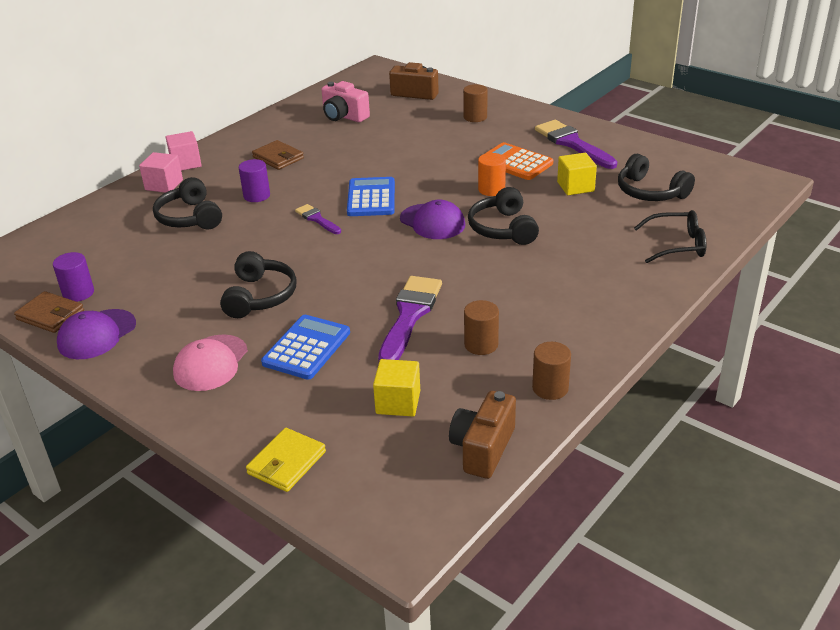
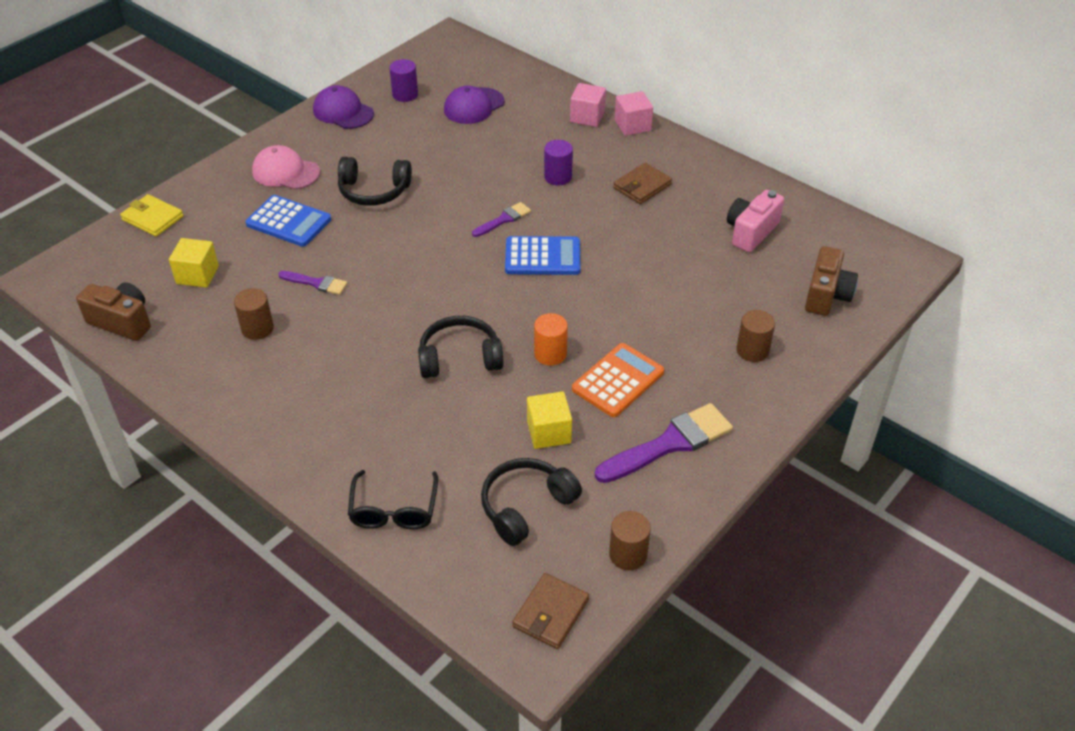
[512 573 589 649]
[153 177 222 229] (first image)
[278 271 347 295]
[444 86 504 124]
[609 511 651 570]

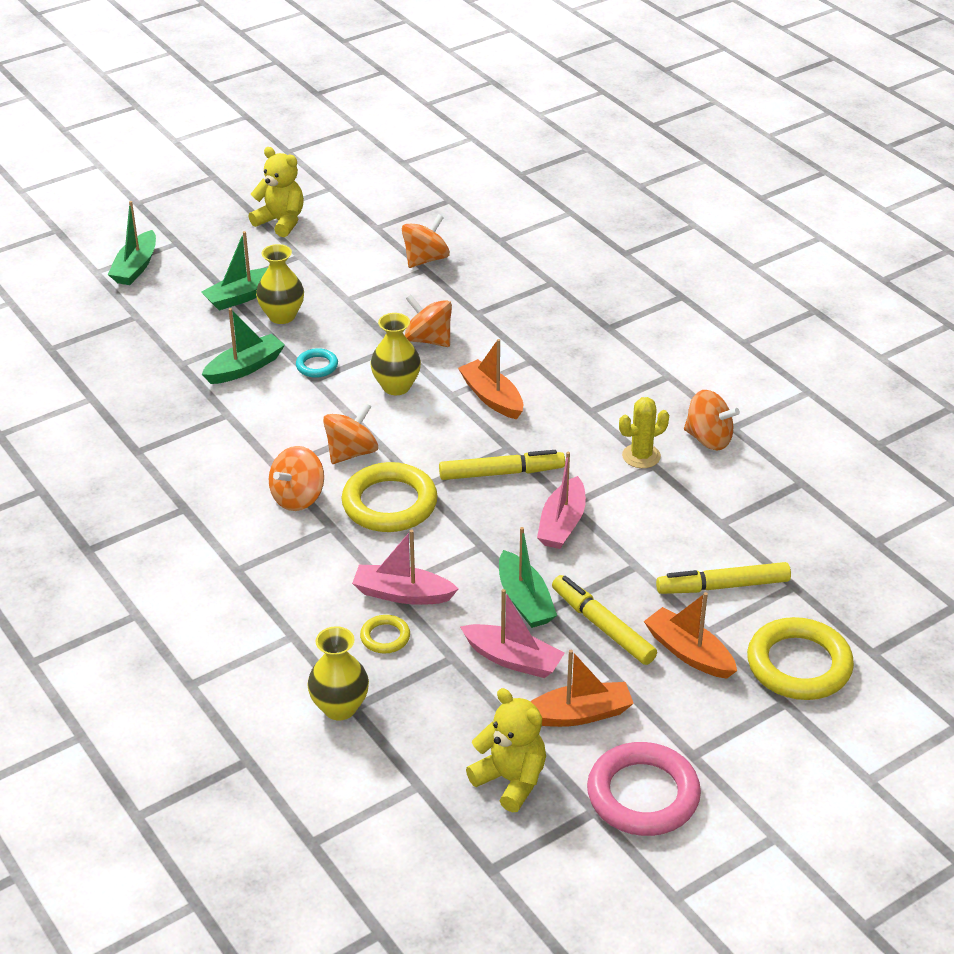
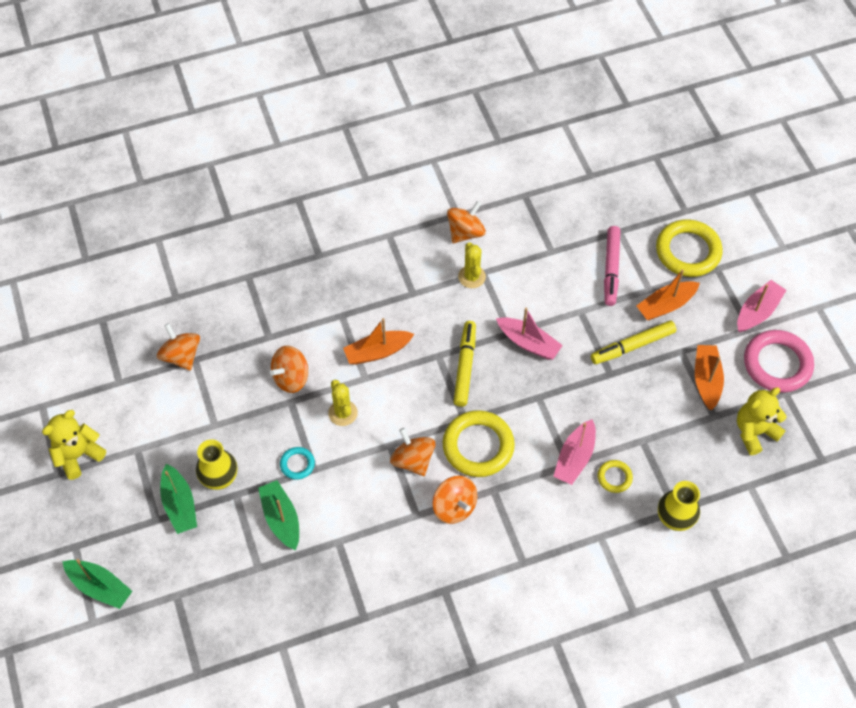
[328 380 358 426]
[737 280 786 332]
[499 527 557 628] (first image)
[604 226 621 306]

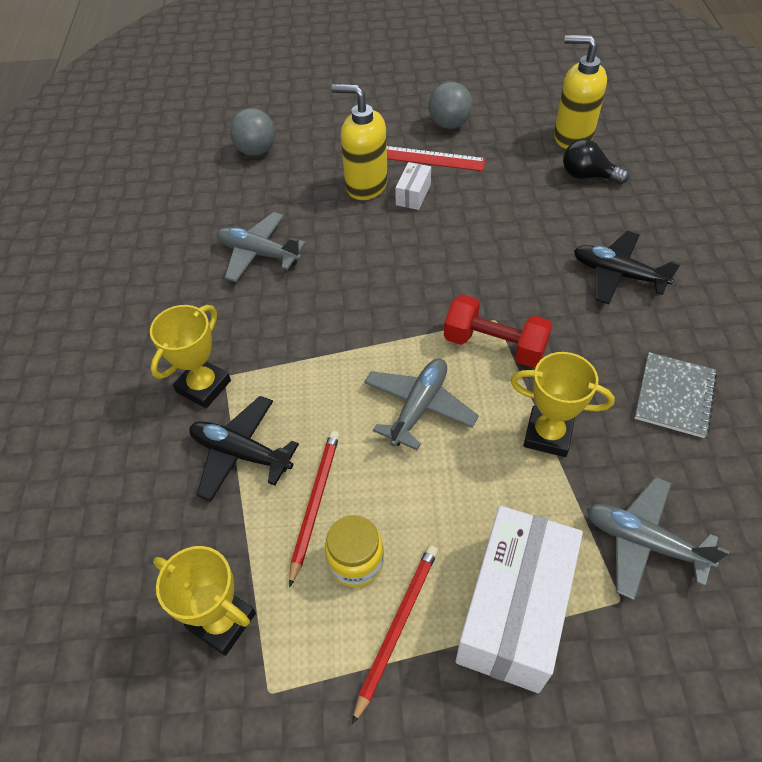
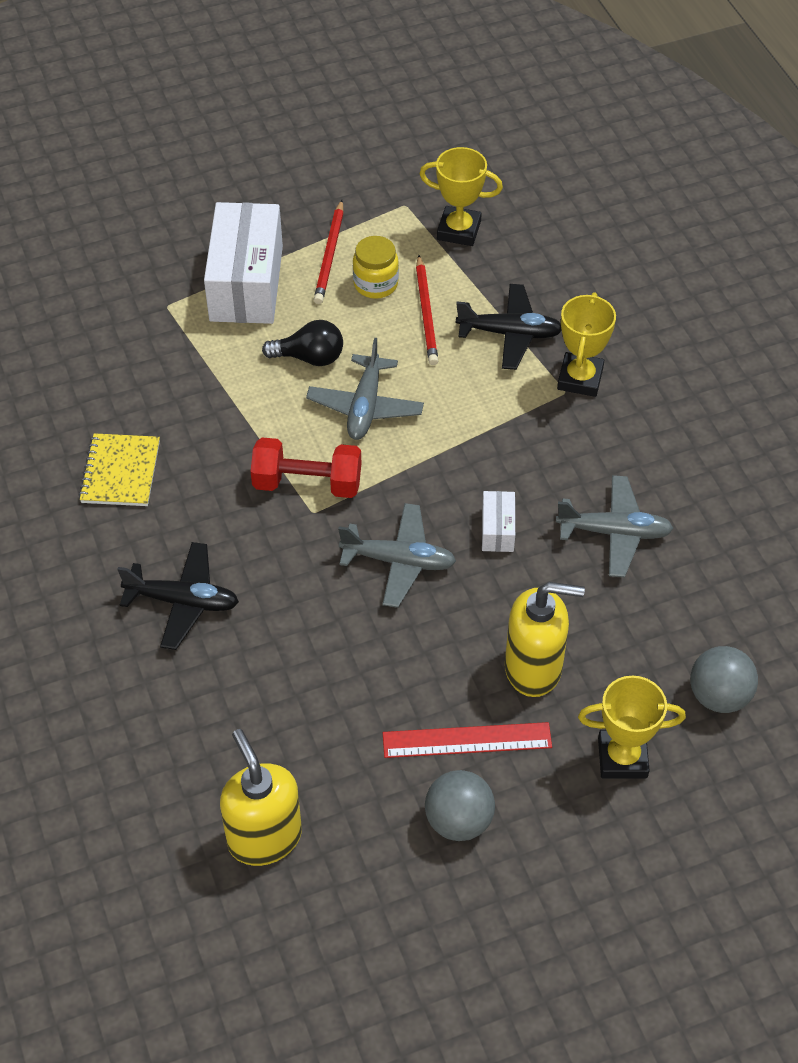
[482 491 515 552]
[578 676 686 778]
[220 729 302 866]
[262 320 343 366]
[338 503 456 608]
[79 433 160 506]

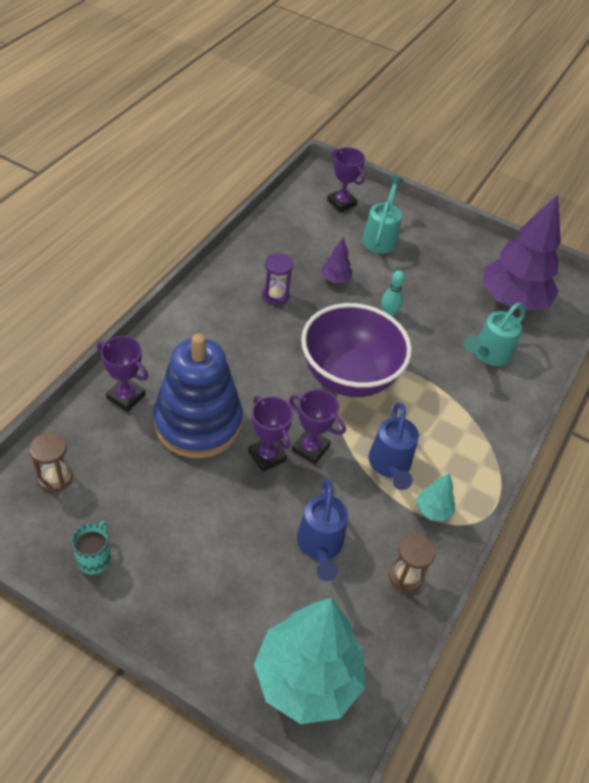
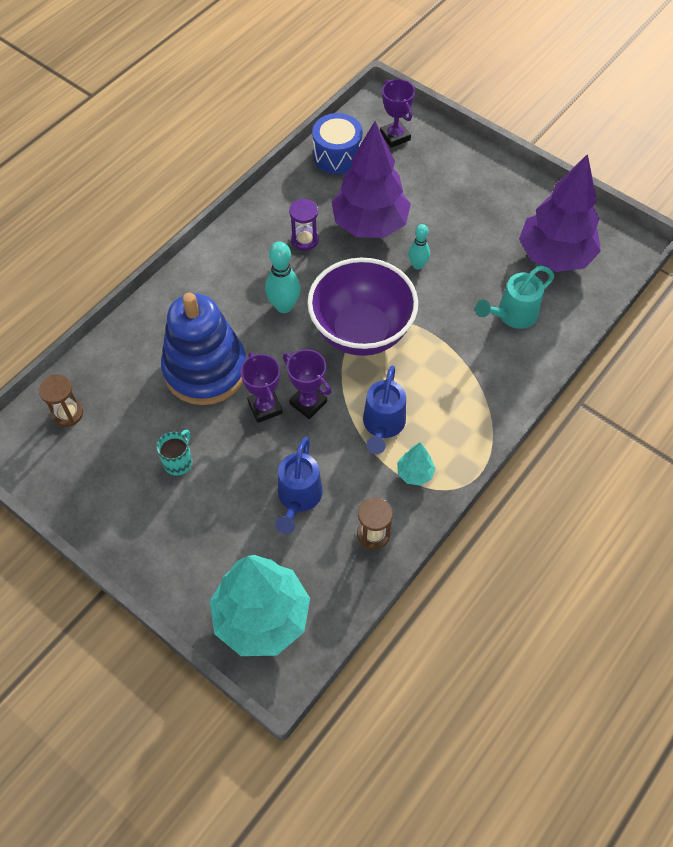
[156 430 192 476]
[97 336 148 412] (first image)
[332 121 411 238]
[362 176 404 254] (first image)
[265 242 301 313]
[312 113 363 174]

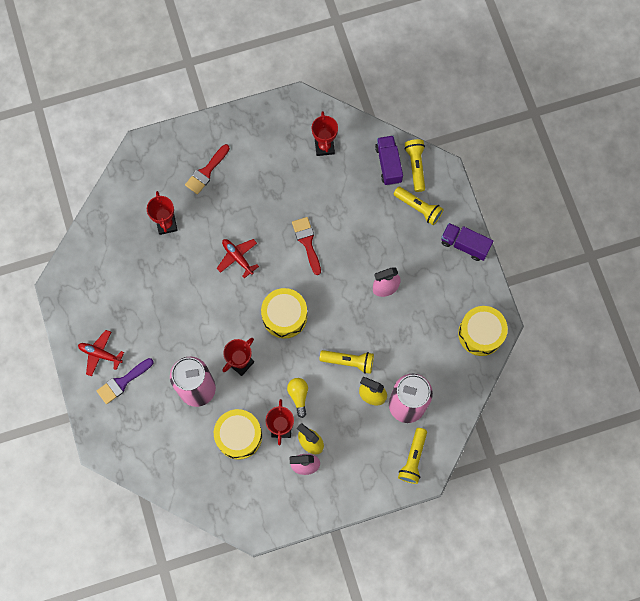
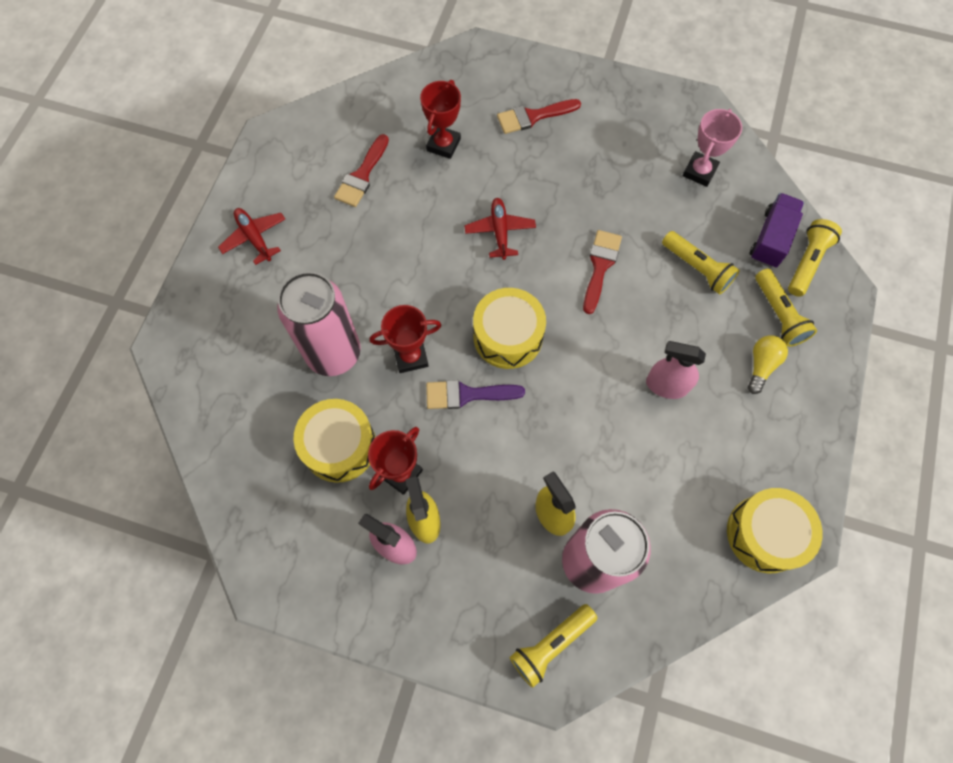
[426 380 525 409]
[748 335 788 394]
[683 109 742 187]
[662 231 740 295]
[441 223 493 261] (first image)
[334 134 389 207]

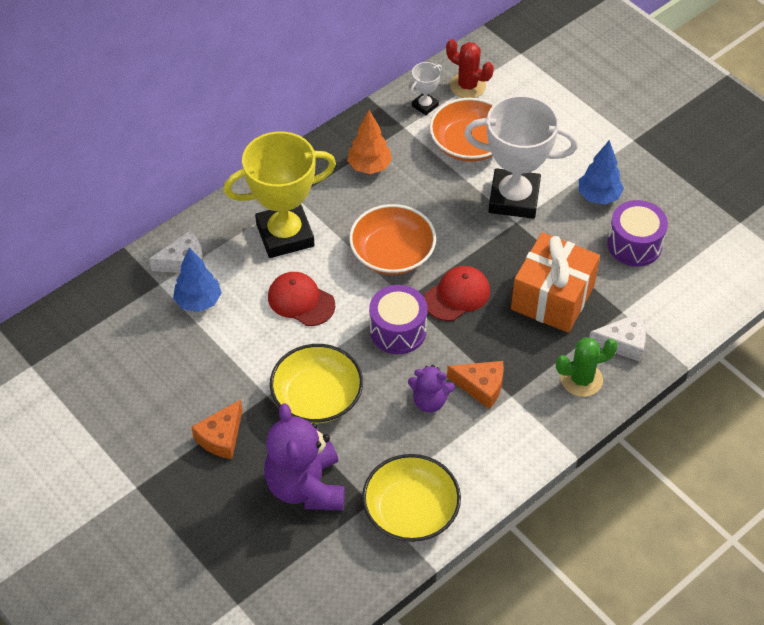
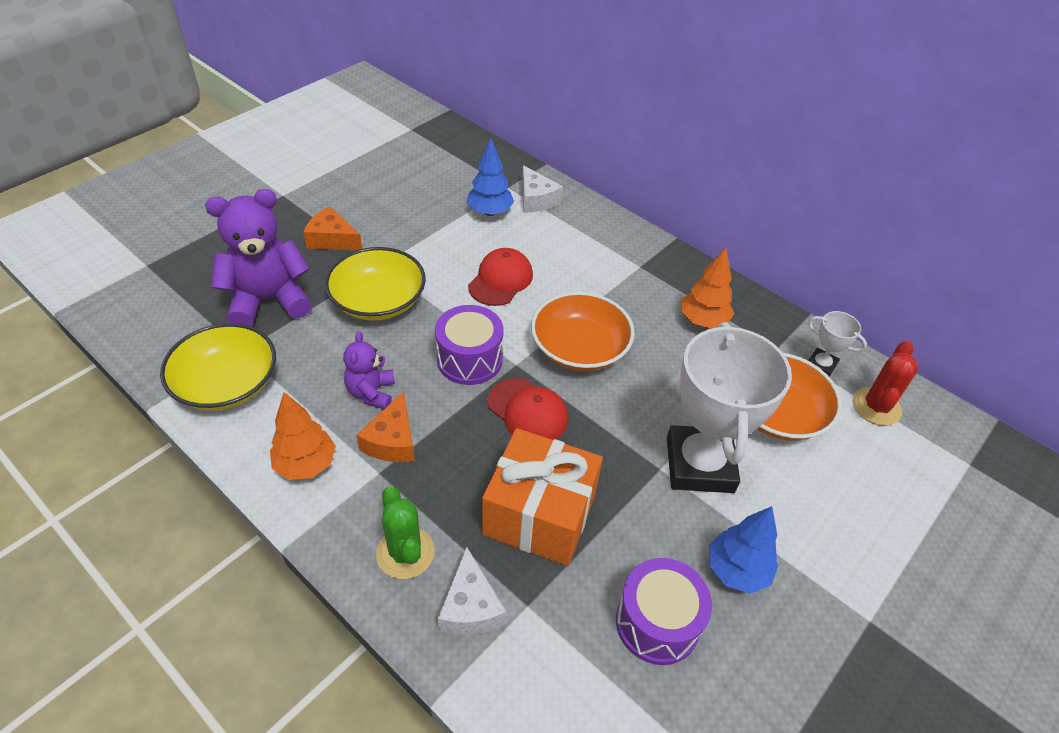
[224 131 336 258] (first image)
[270 392 336 480]

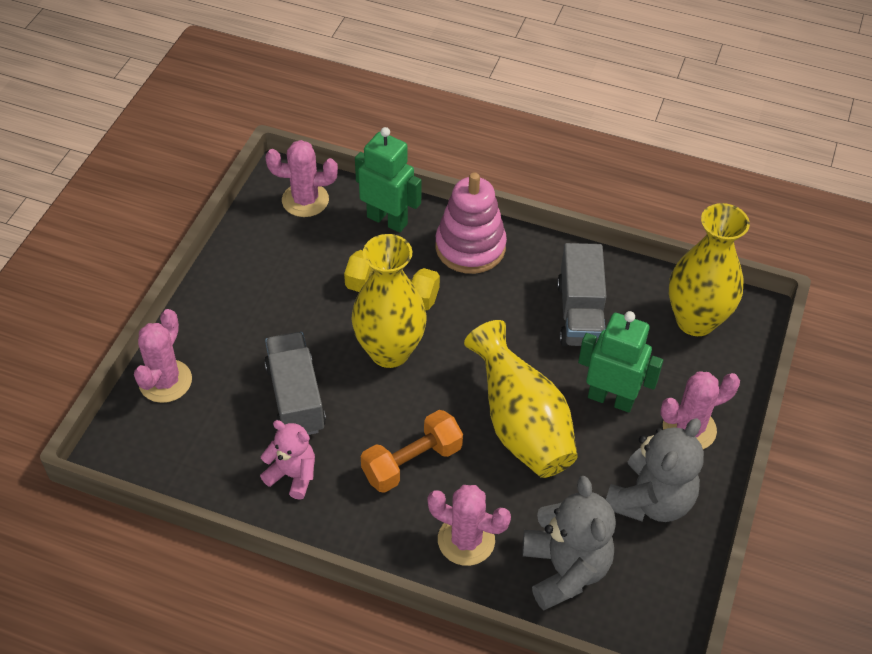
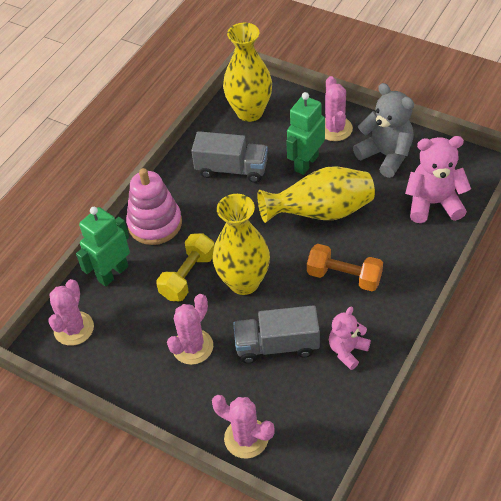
[307 244 383 291]
[167 294 213 365]
[405 136 471 223]

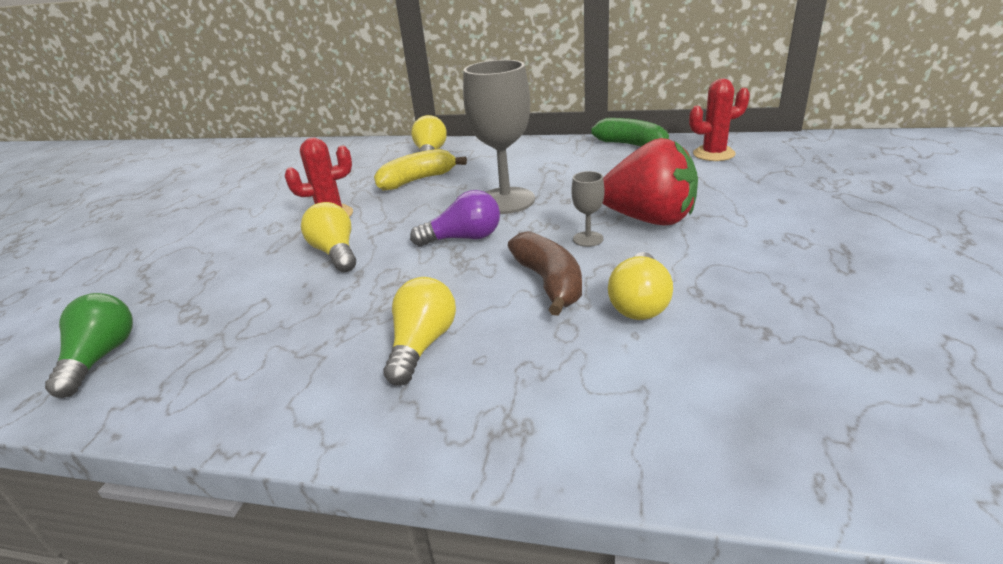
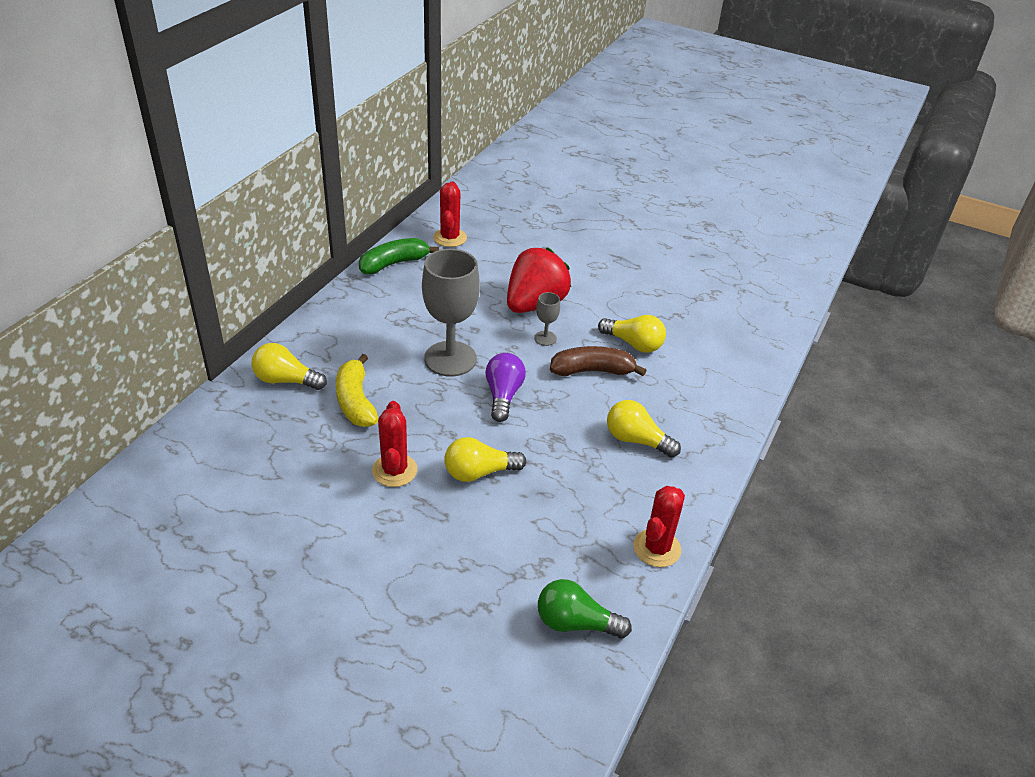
[633 486 685 567]

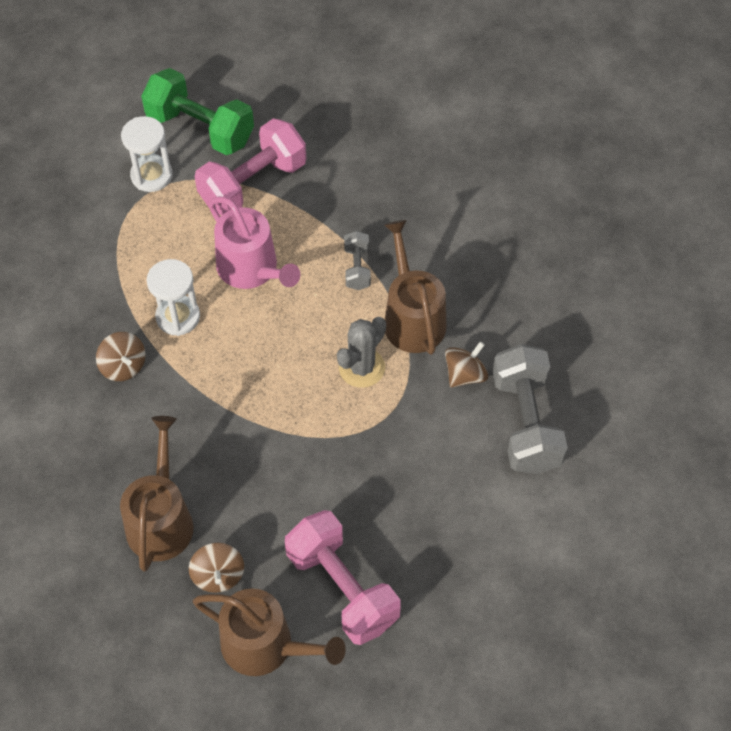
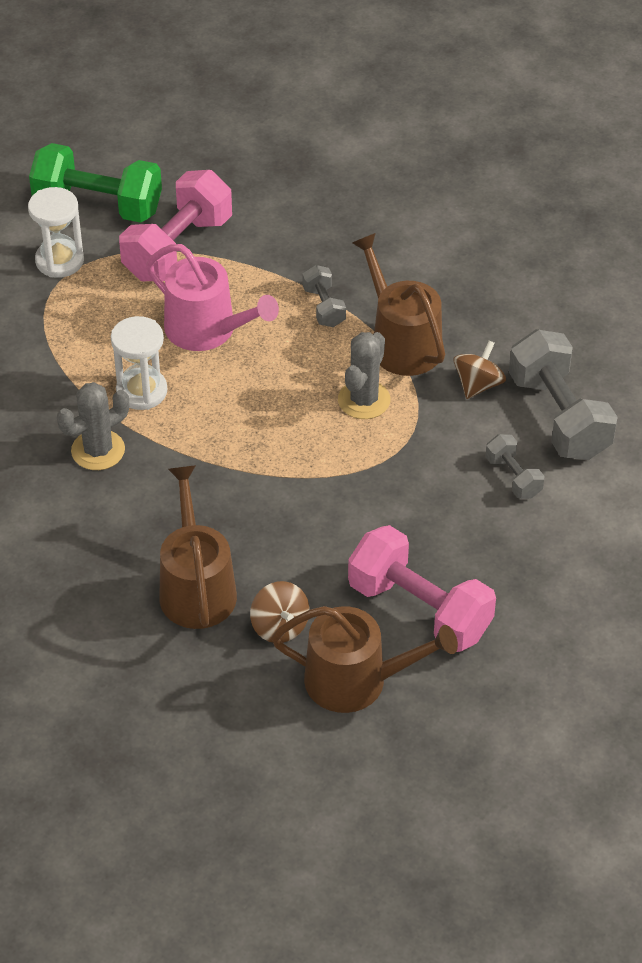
[57 382 129 470]
[485 434 544 499]

